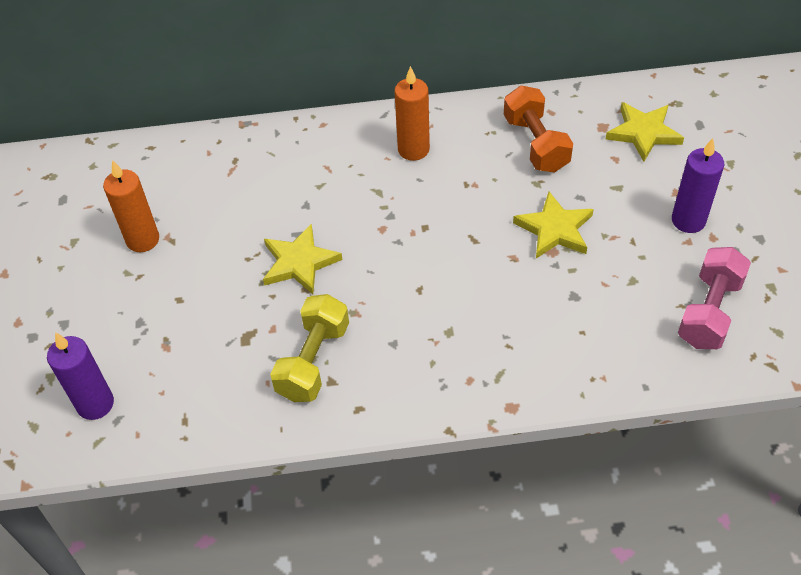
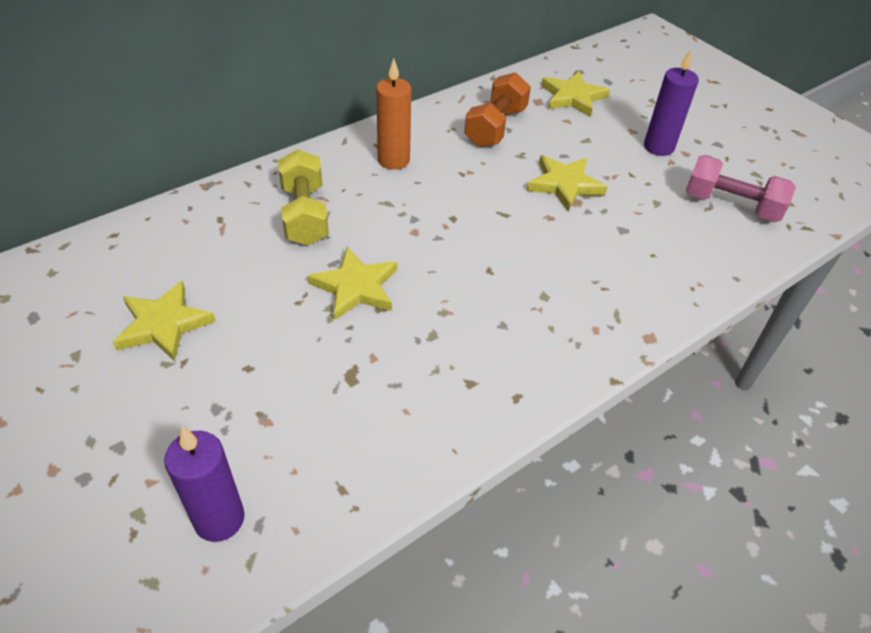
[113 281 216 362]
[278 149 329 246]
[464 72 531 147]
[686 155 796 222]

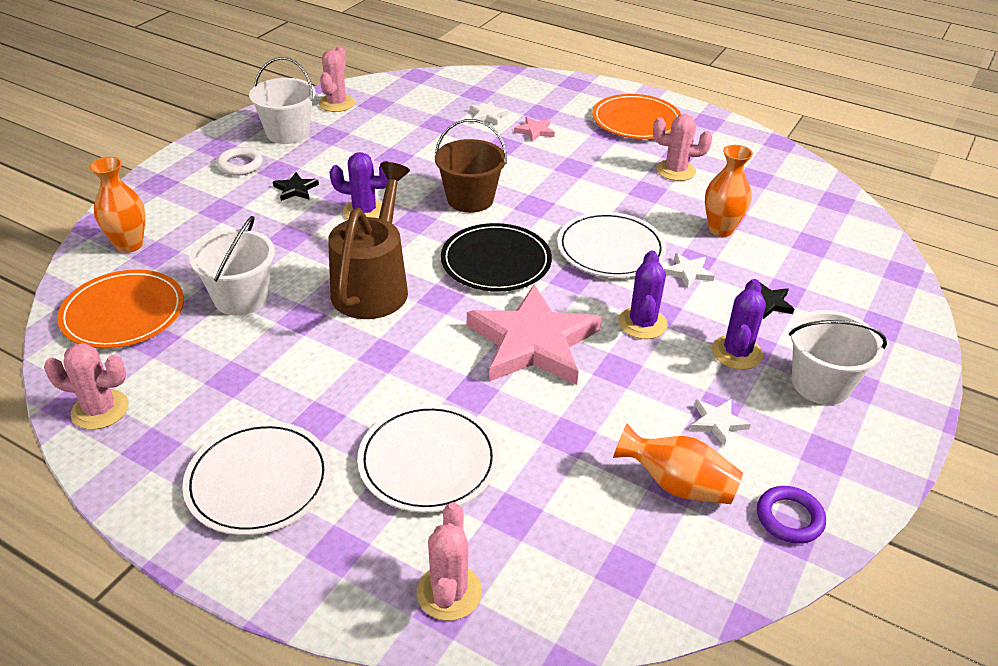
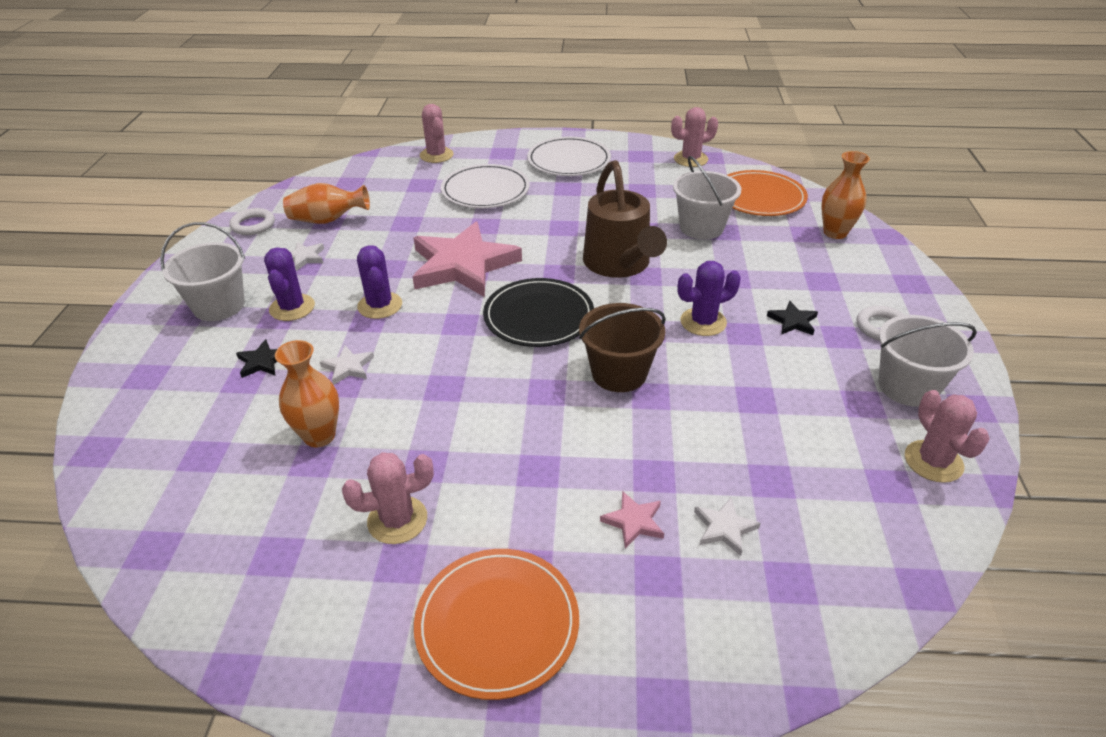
[557 212 666 278] (first image)
[230 208 275 235]

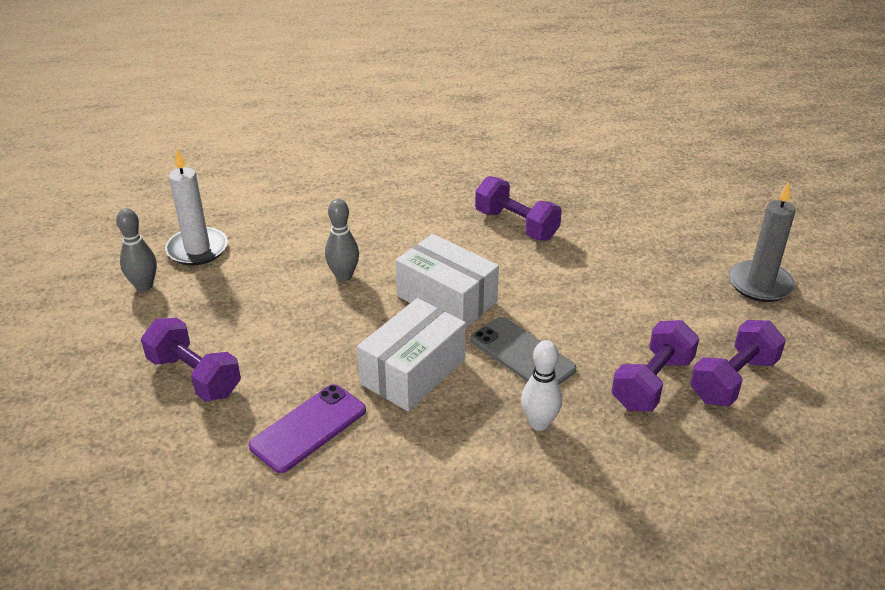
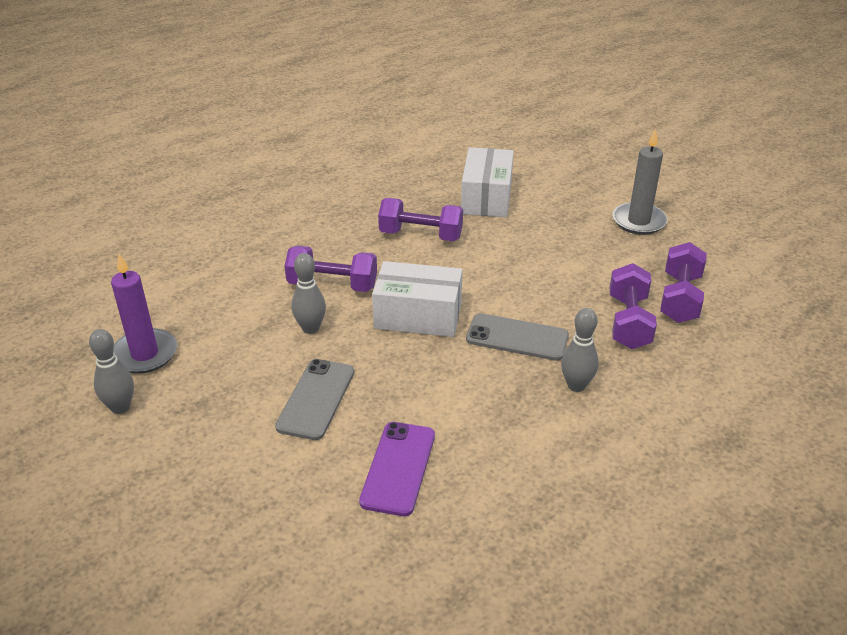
[285 246 377 292]
[111 254 177 374]
[461 147 514 217]
[561 308 599 392]
[275 359 354 440]

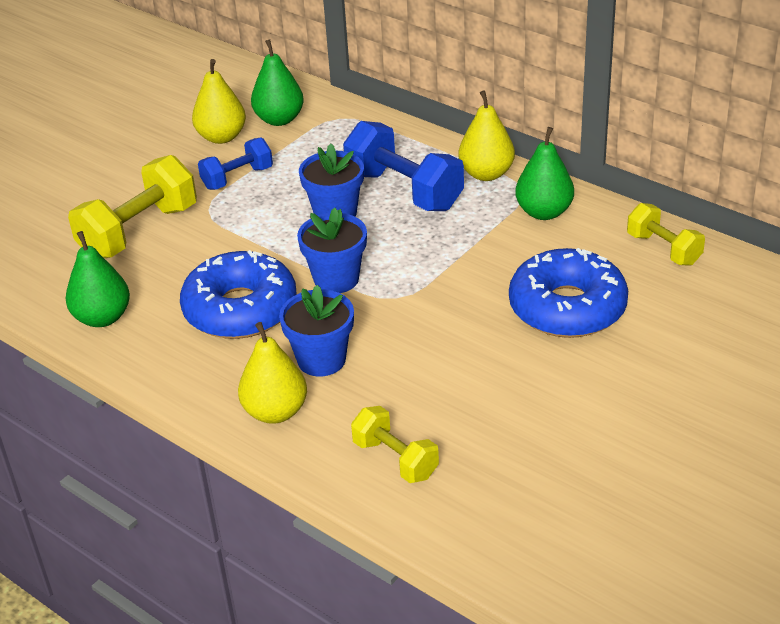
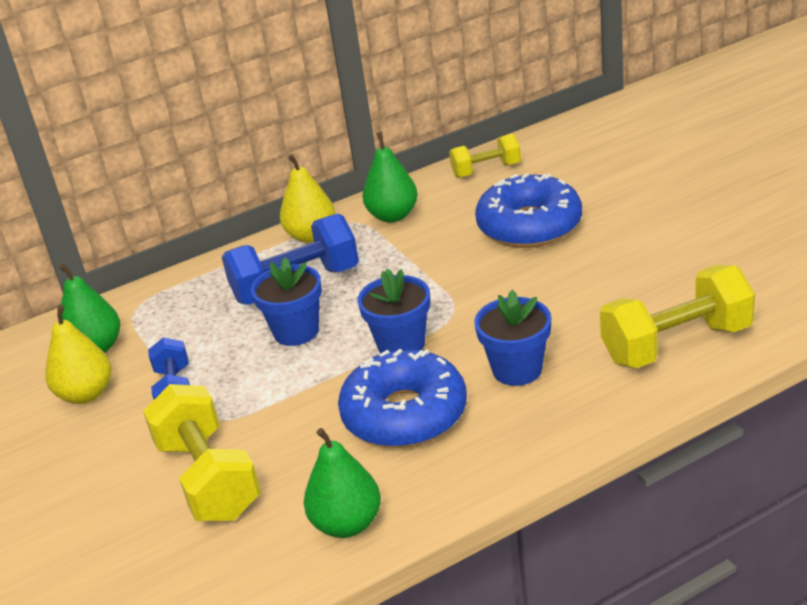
[238 322 307 424] (first image)
[600 265 755 368]

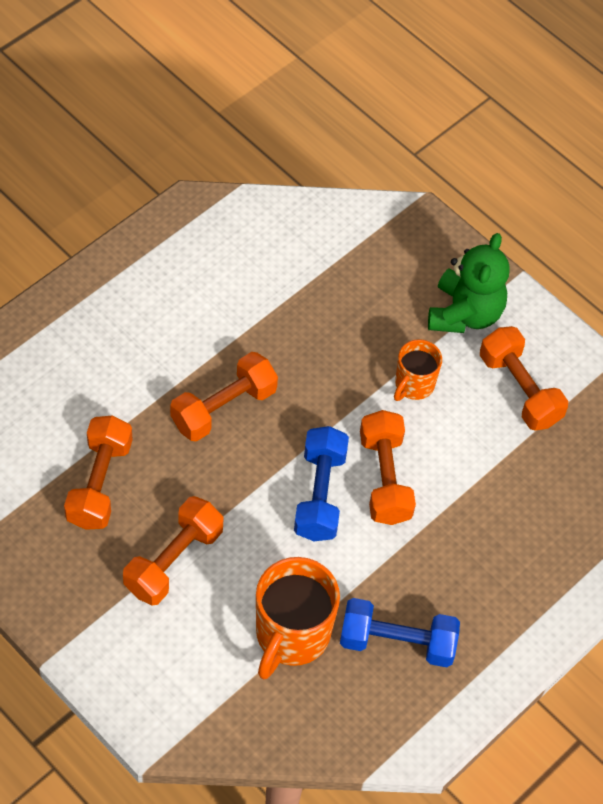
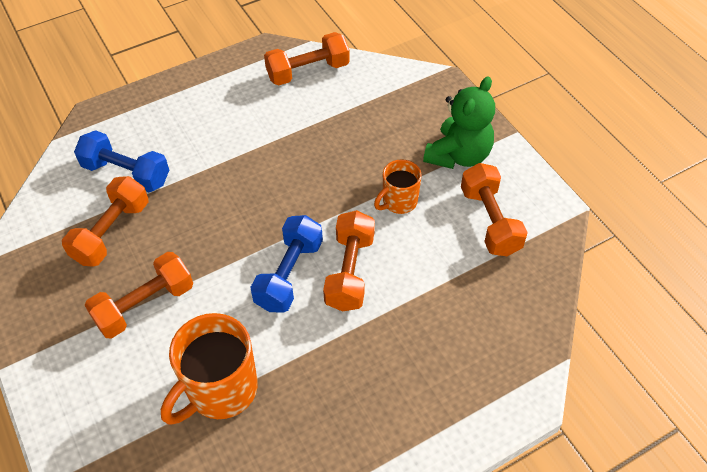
[264 32 350 85]
[74 130 169 192]

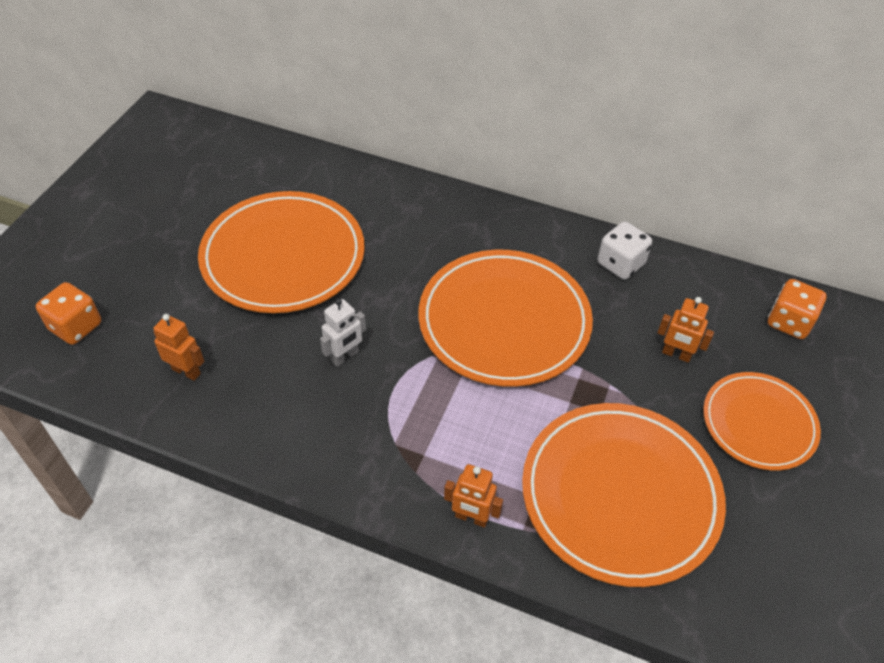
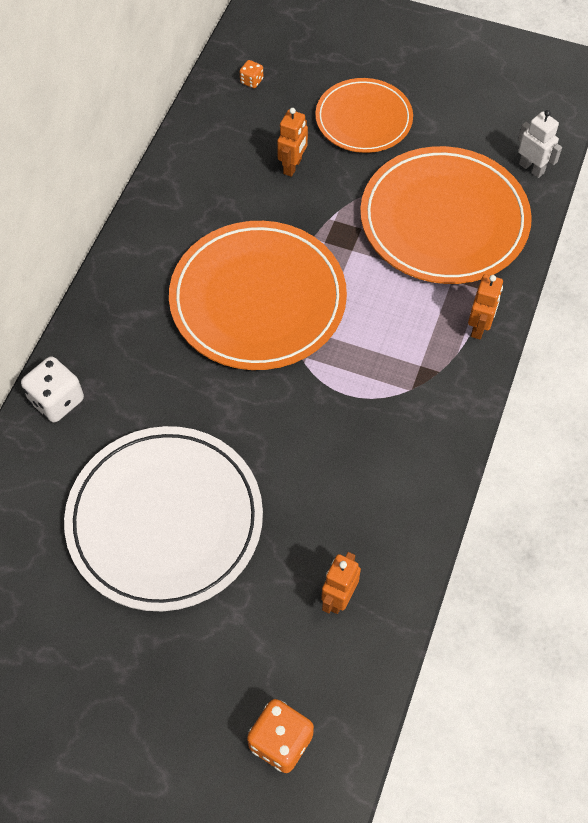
[64 426 263 611]
[518 110 562 178]
[21 357 84 423]
[240 60 263 88]

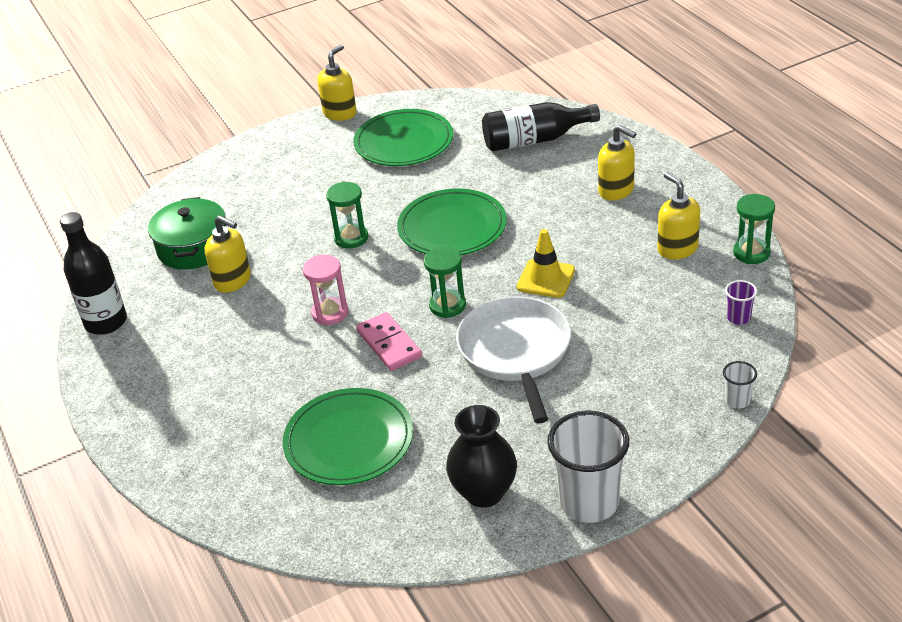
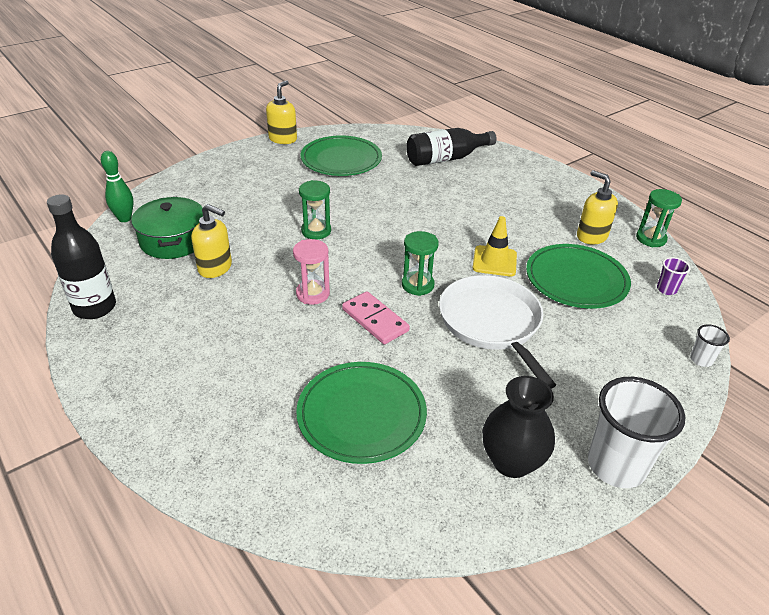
[526 244 631 309]
[598 125 636 201] (first image)
[101 151 134 222]

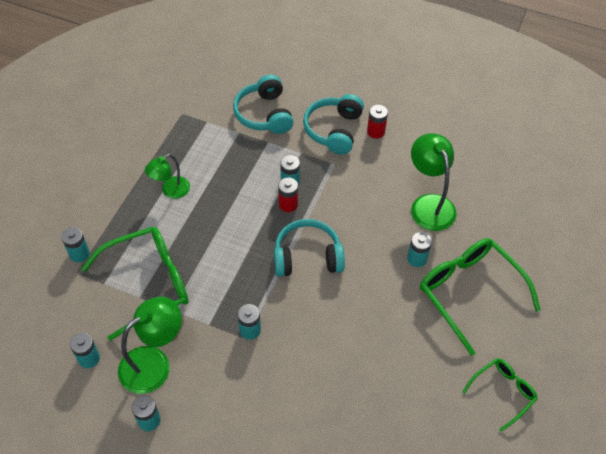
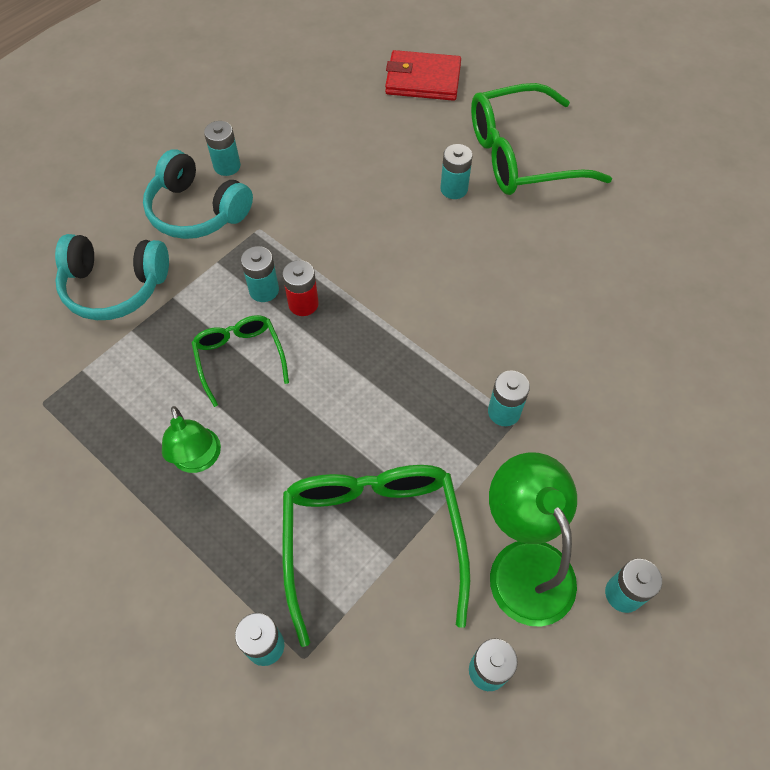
[274 219 345 277] (first image)
[204 121 241 176]
[411 133 456 231] (first image)
[192 315 289 407]
[385 50 461 101]

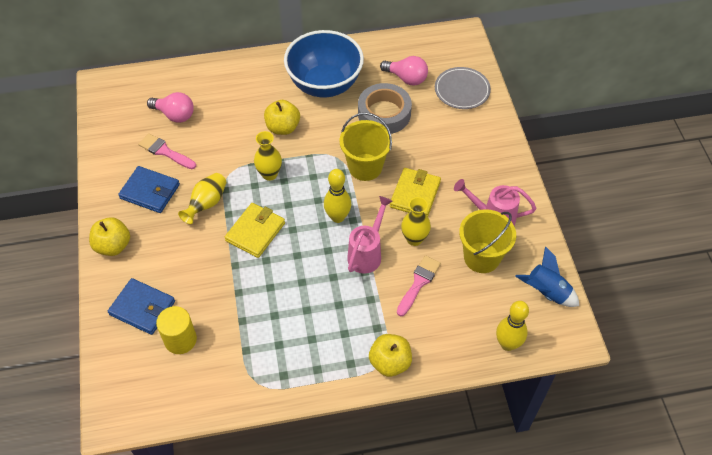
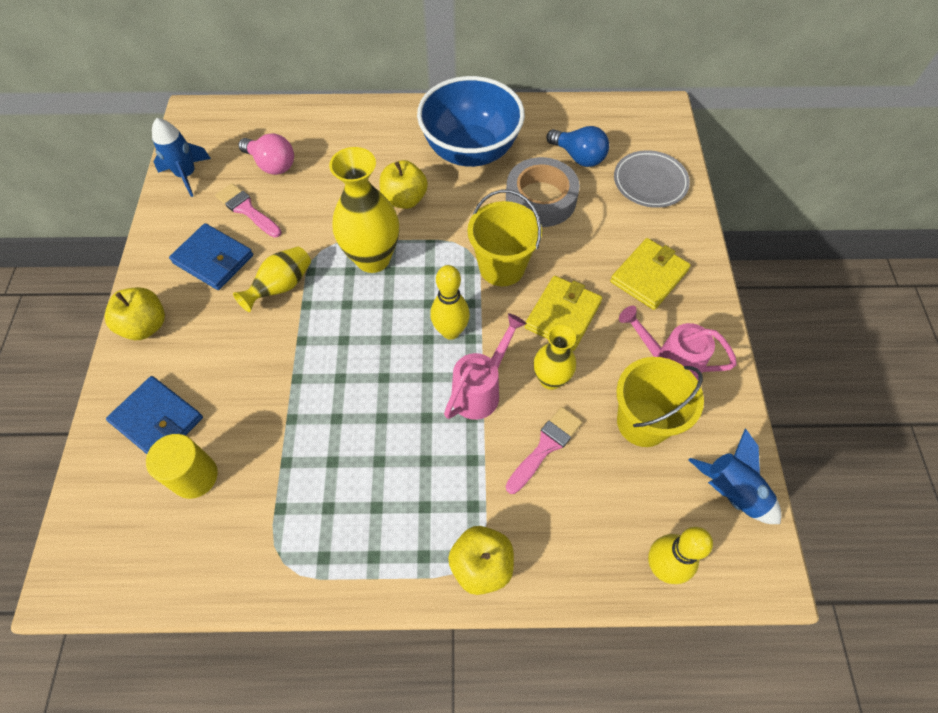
[610 238 691 310]
[329 147 399 273]
[546 126 609 167]
[152 118 211 197]

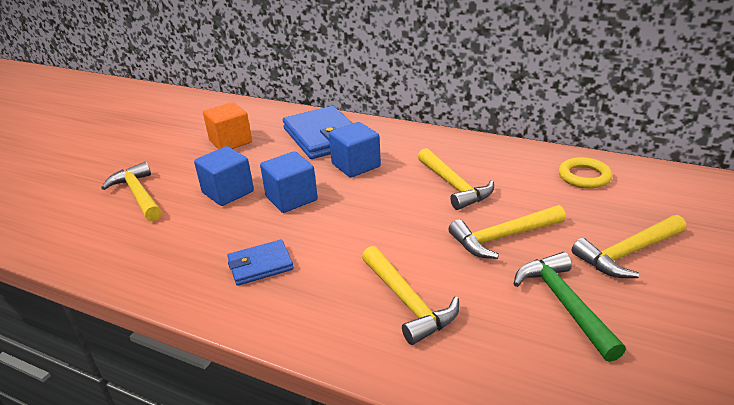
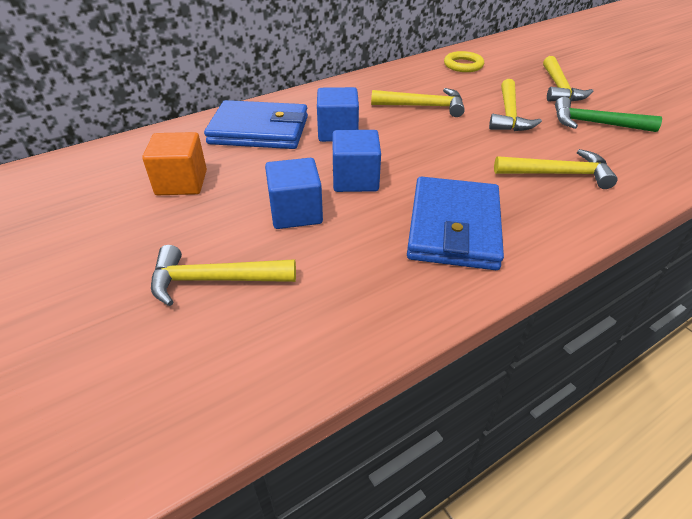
[407 177 504 270]

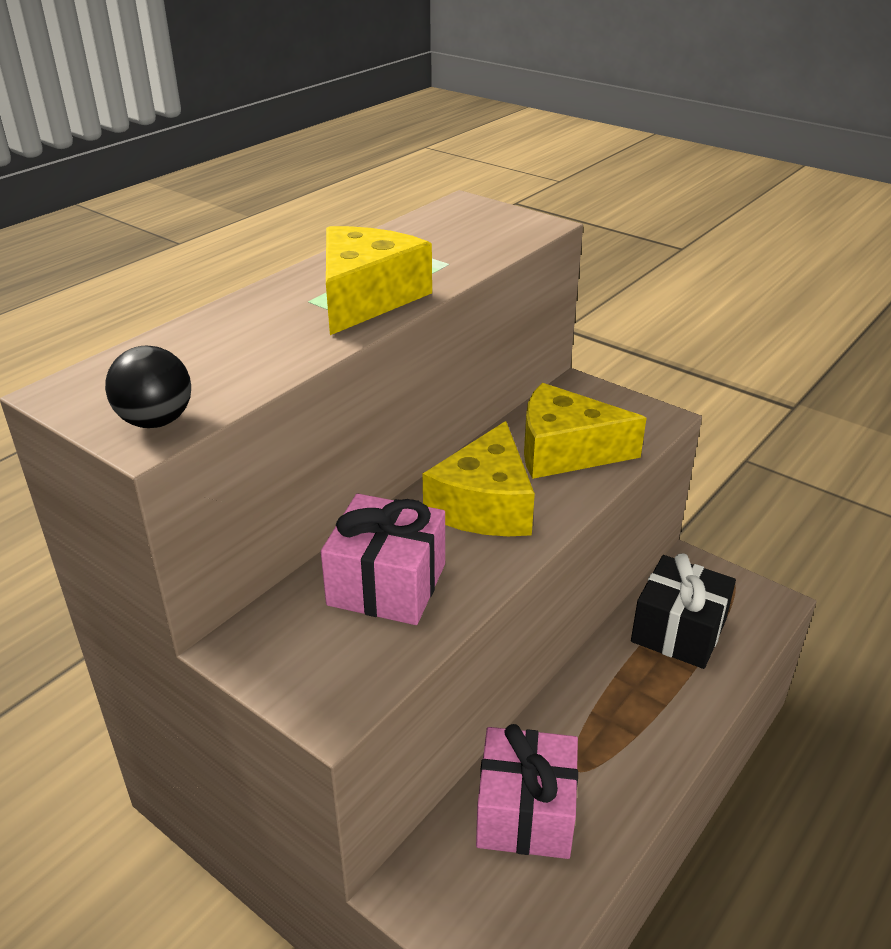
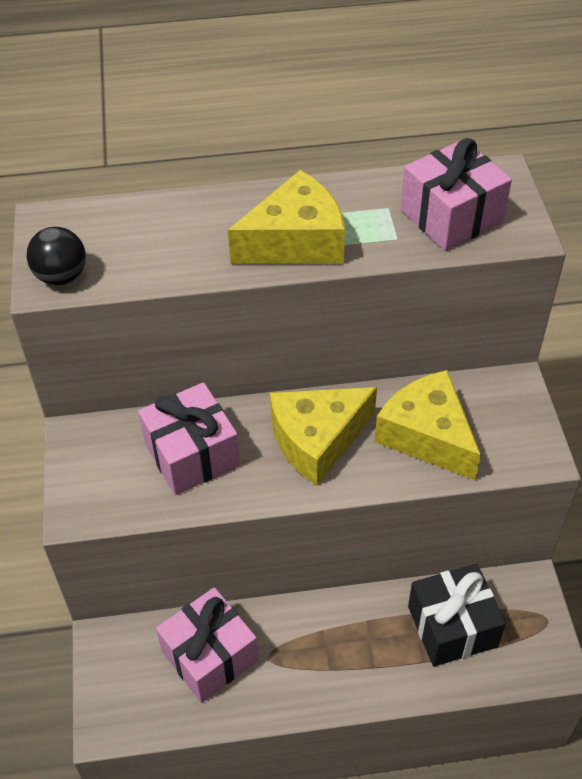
[400 138 512 251]

